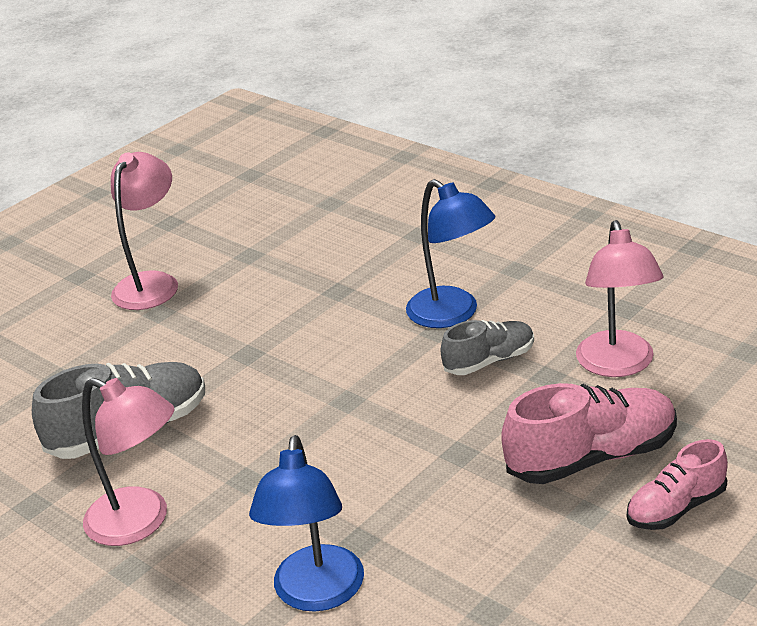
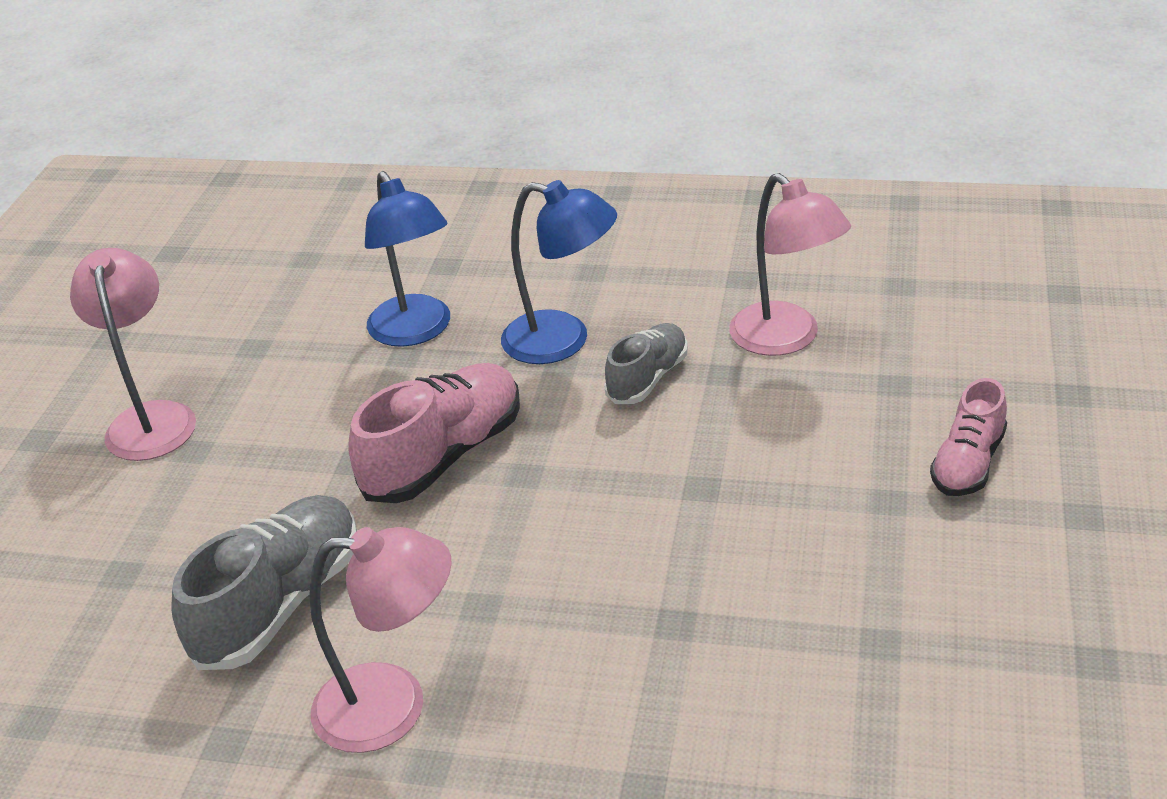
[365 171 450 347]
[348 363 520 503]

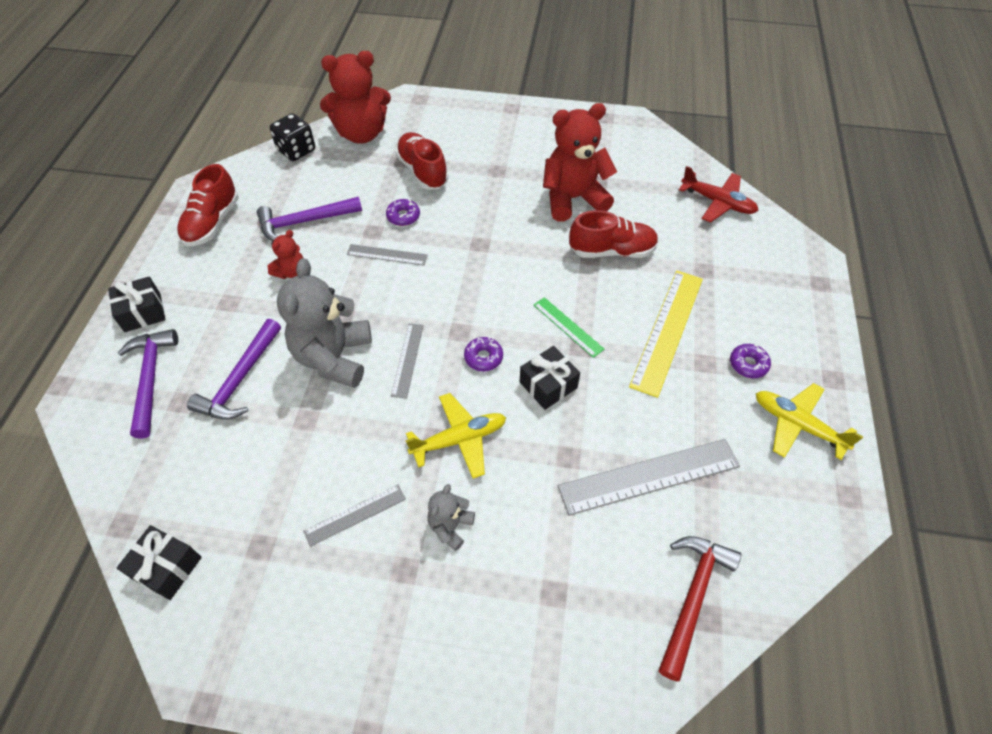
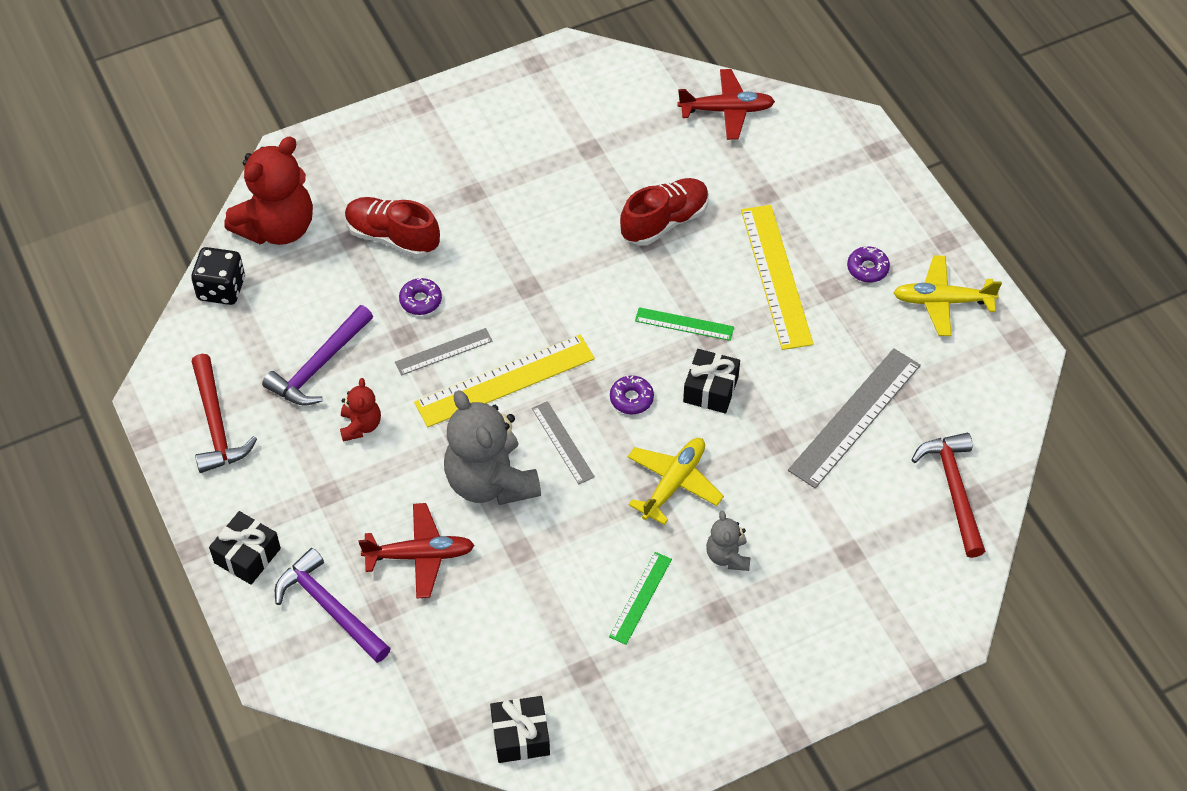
[192 354 257 473]
[359 503 475 599]
[609 552 672 645]
[543 103 617 222] (first image)
[414 335 595 427]

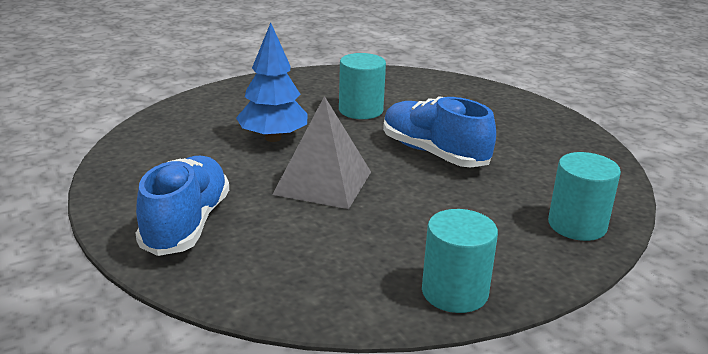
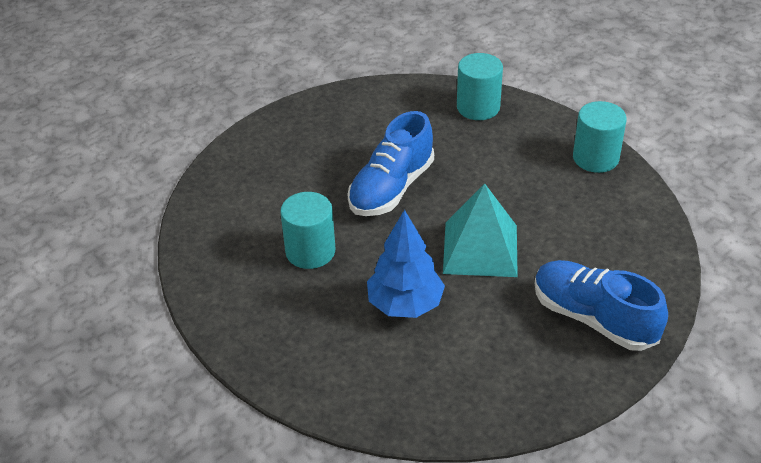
[535 260 668 351]
[443 183 518 277]

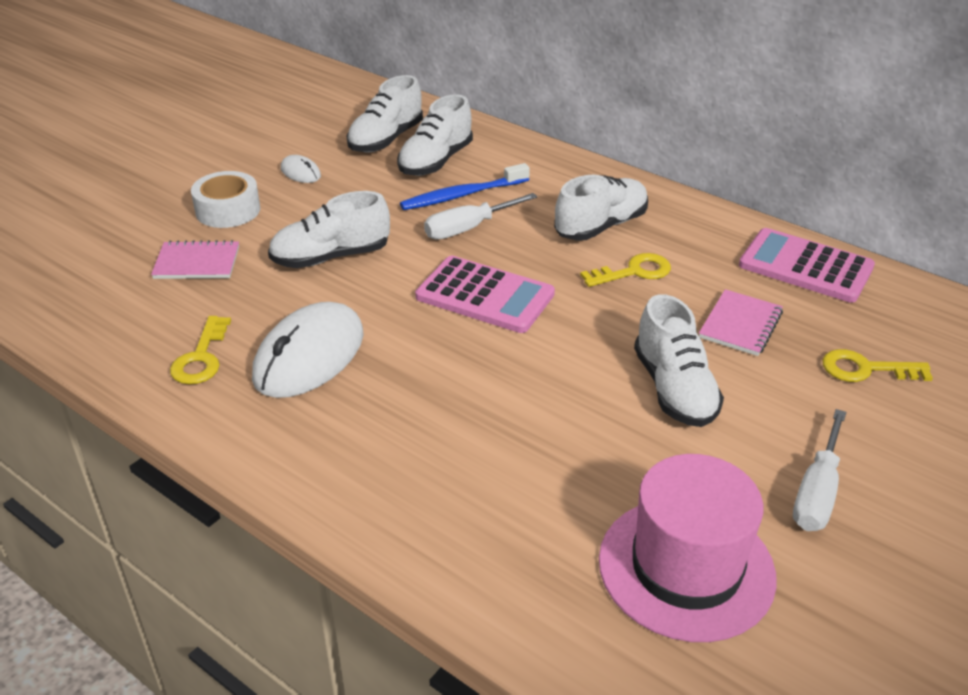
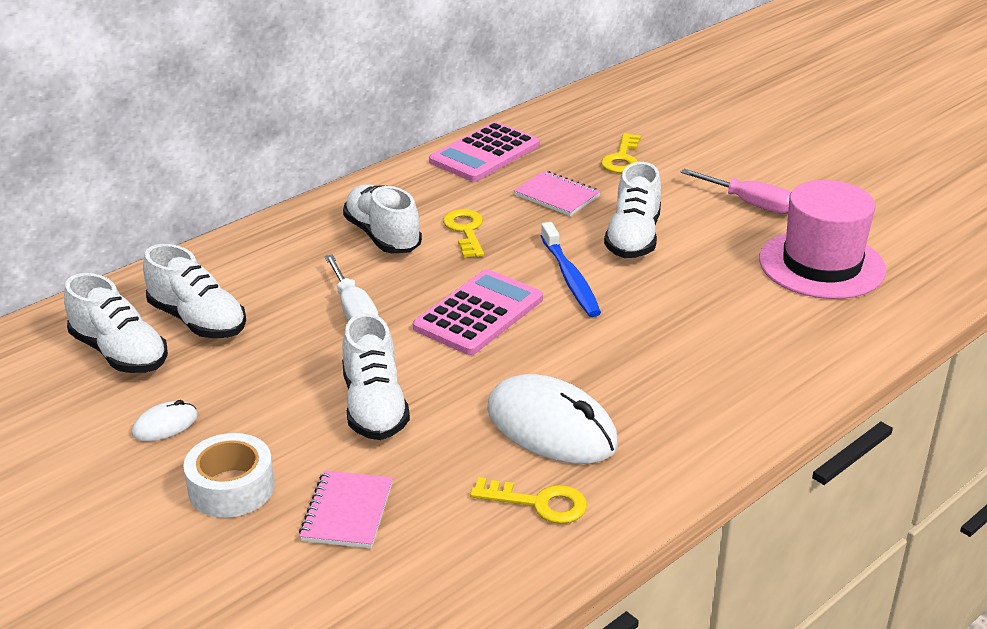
[541 222 601 317]
[604 162 661 258]
[680 169 791 214]

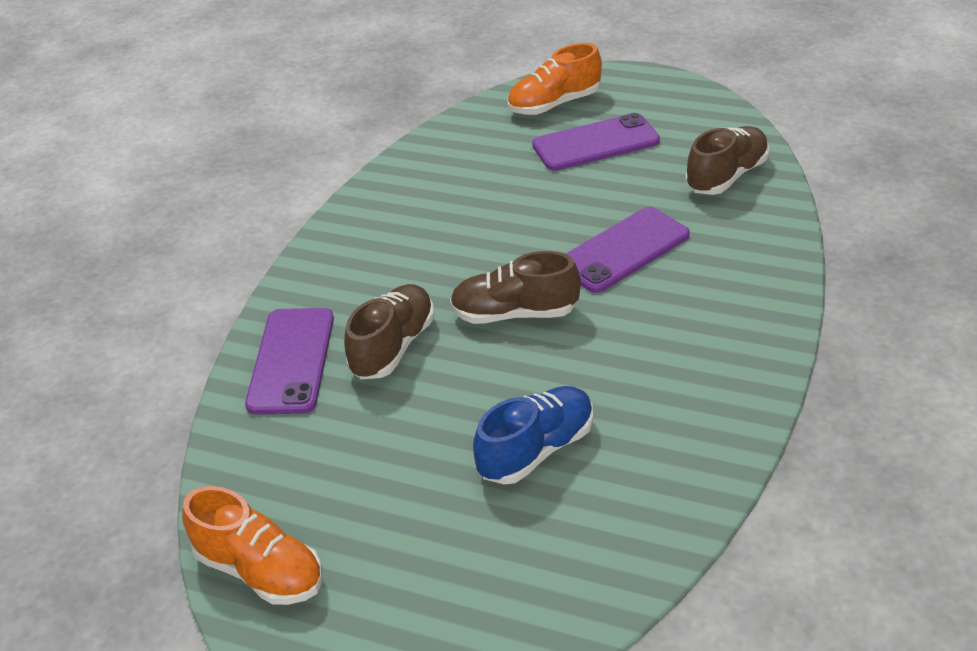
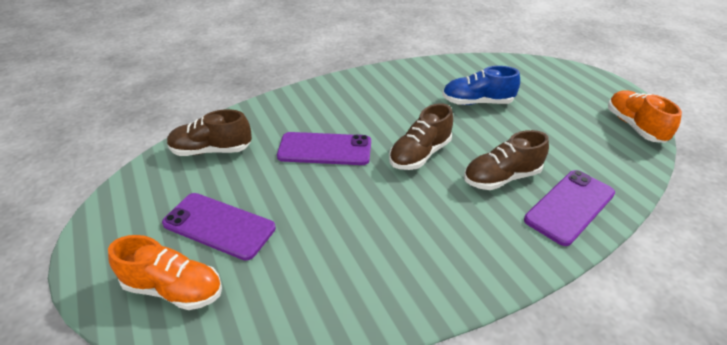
[389 103 453 170]

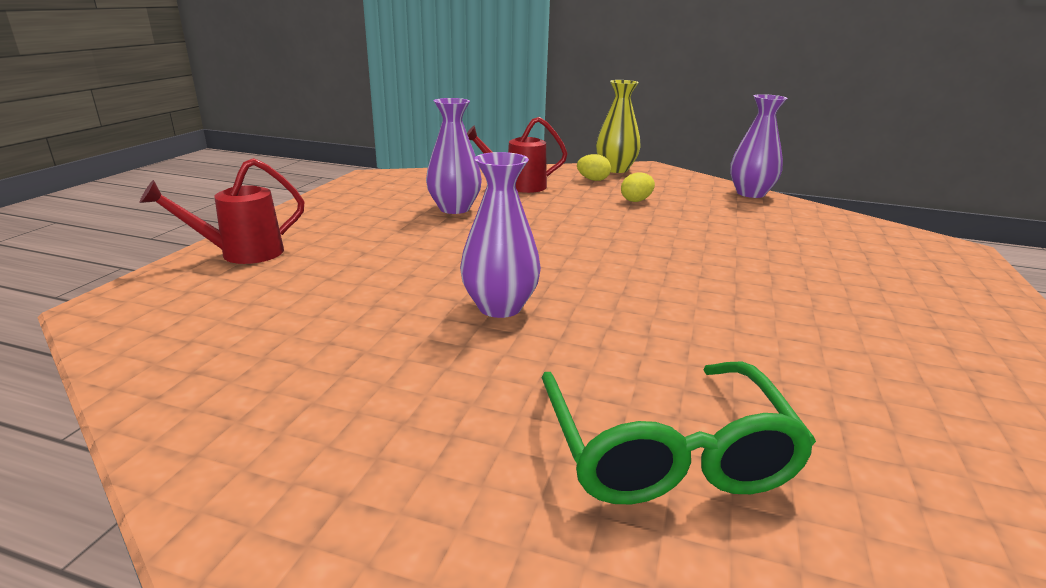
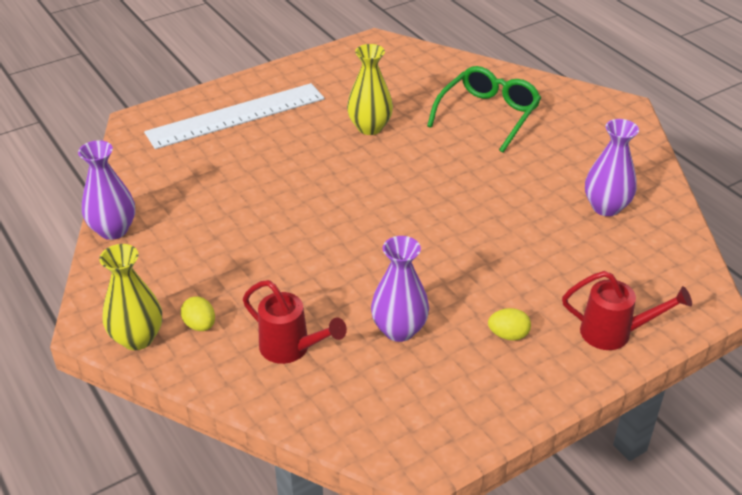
[585 119 639 216]
[488 308 531 341]
[144 83 325 149]
[347 44 393 135]

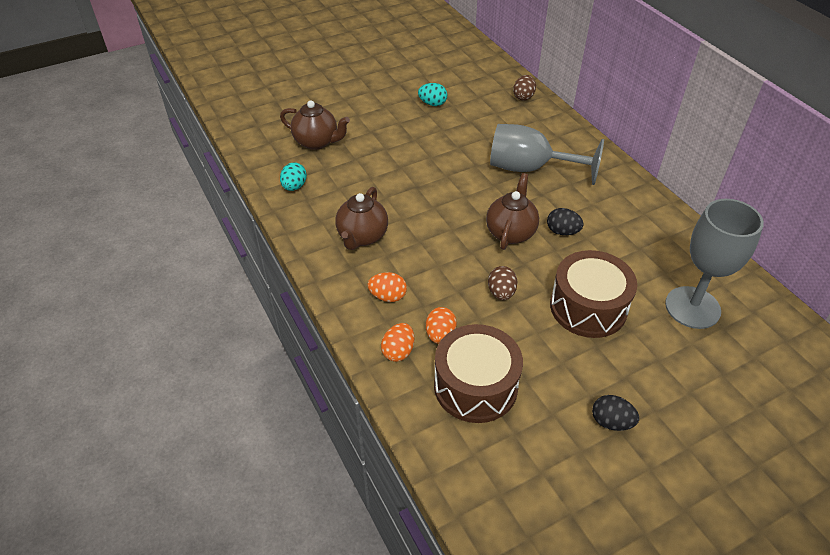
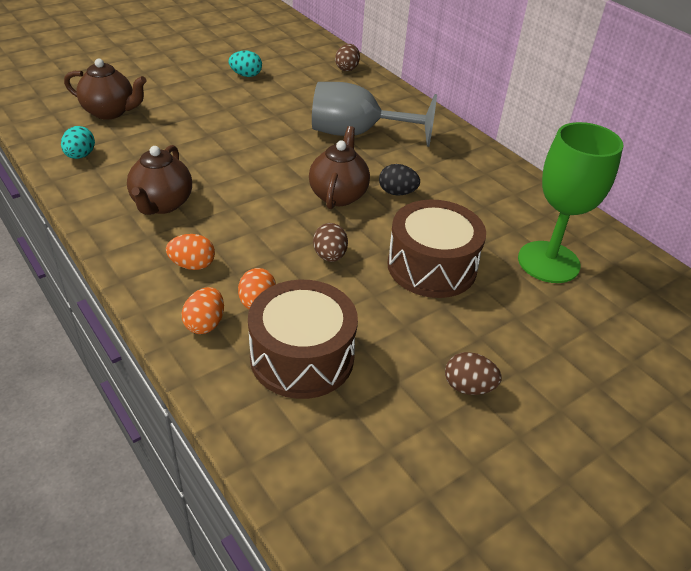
[445 352 502 395]
[518 122 623 283]

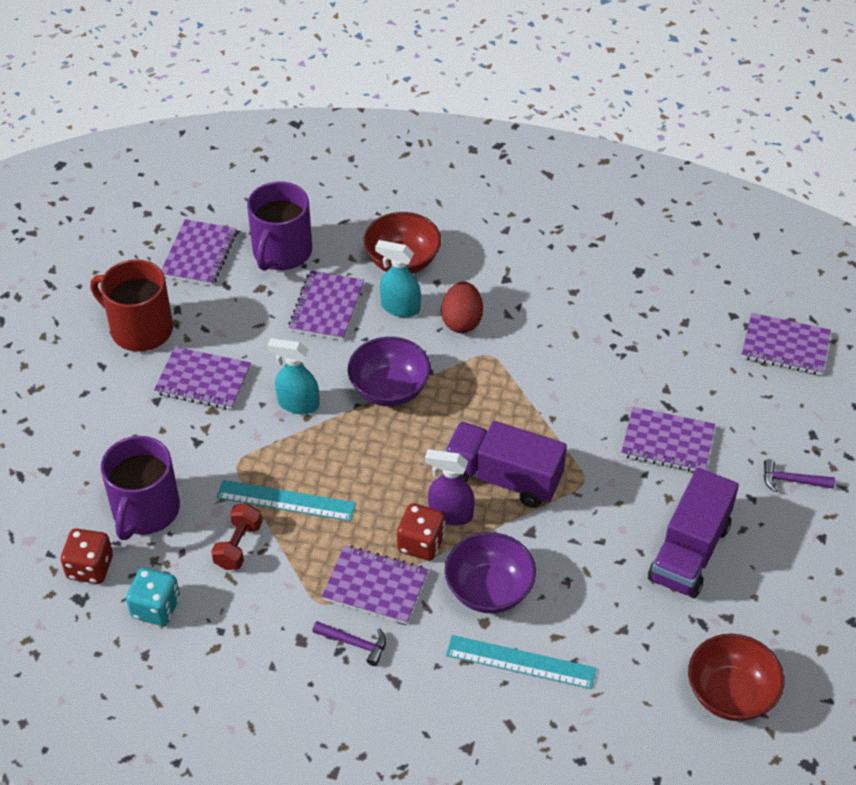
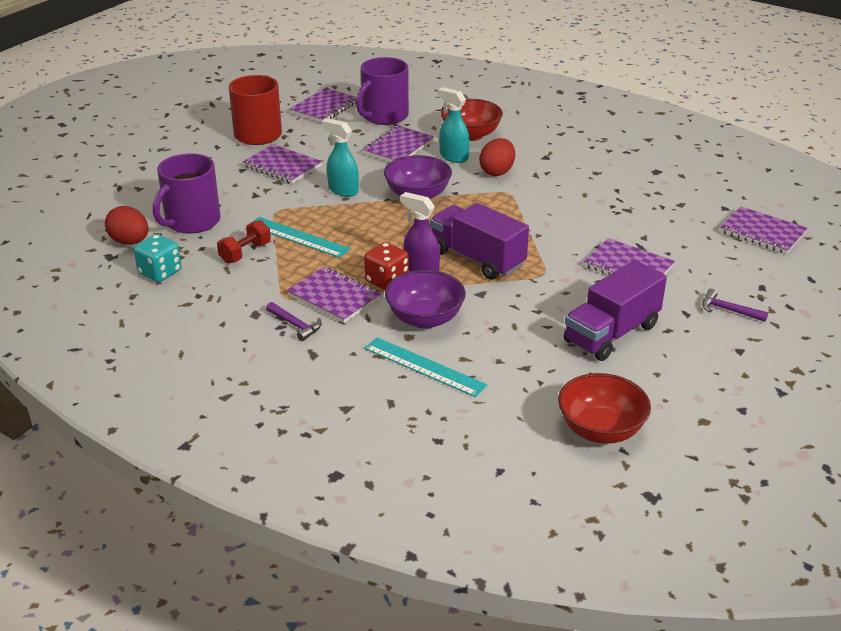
[105 206 148 245]

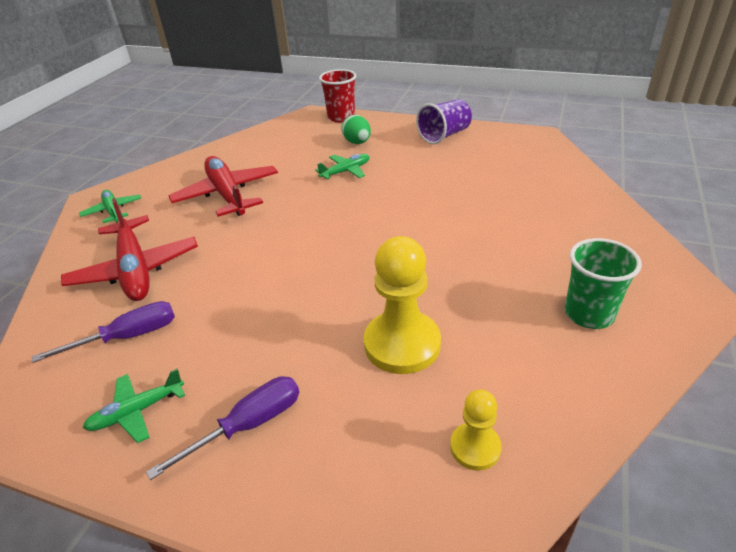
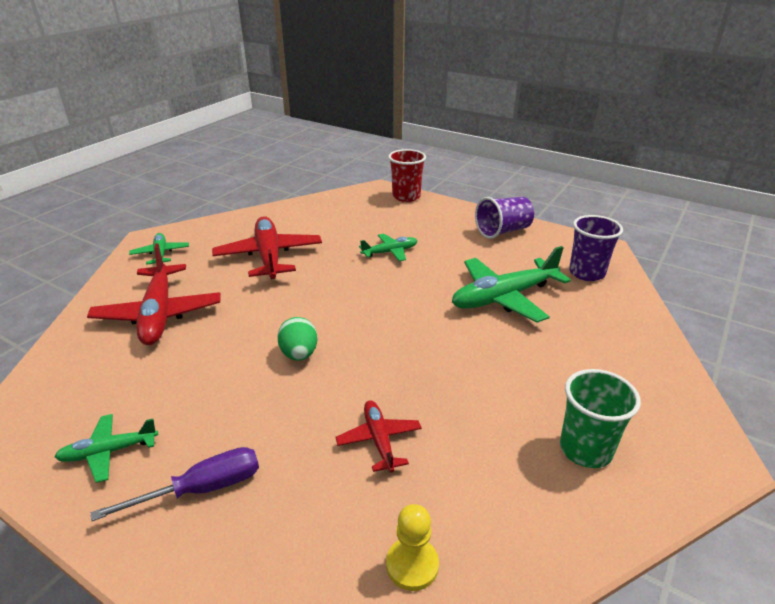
[32 301 175 363] (first image)
[277 317 318 361]
[335 400 422 473]
[452 246 571 323]
[569 215 623 281]

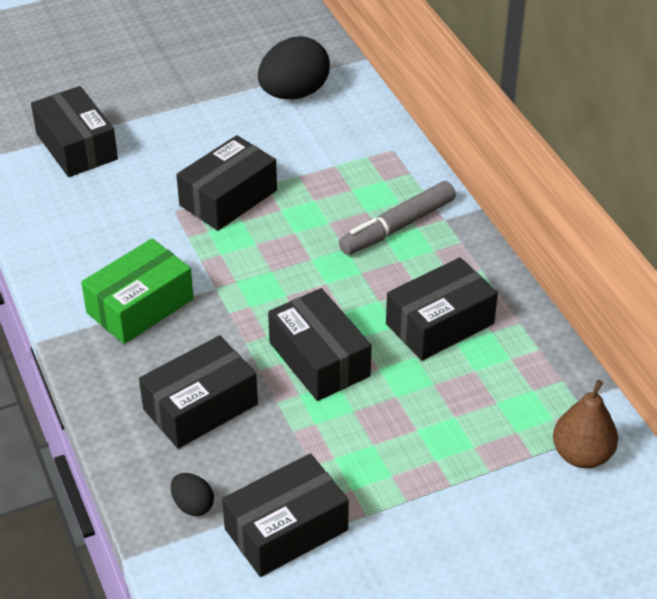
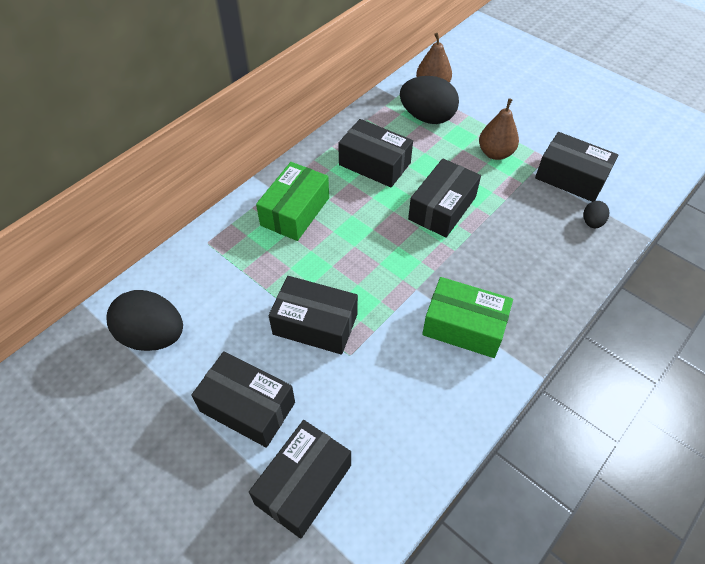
[191 351 295 448]
[256 162 329 241]
[400 76 459 124]
[479 98 519 160]

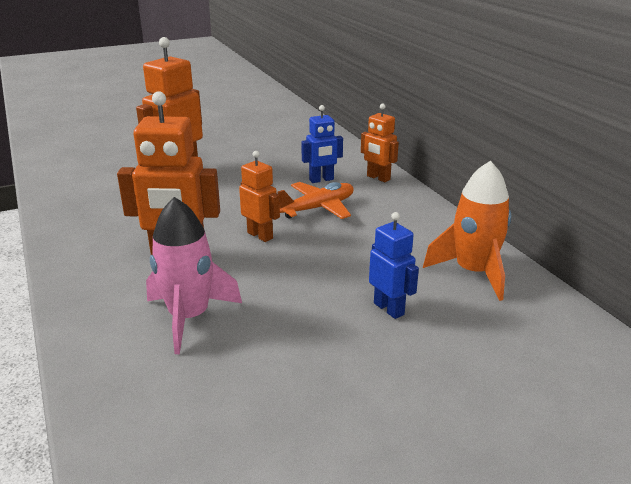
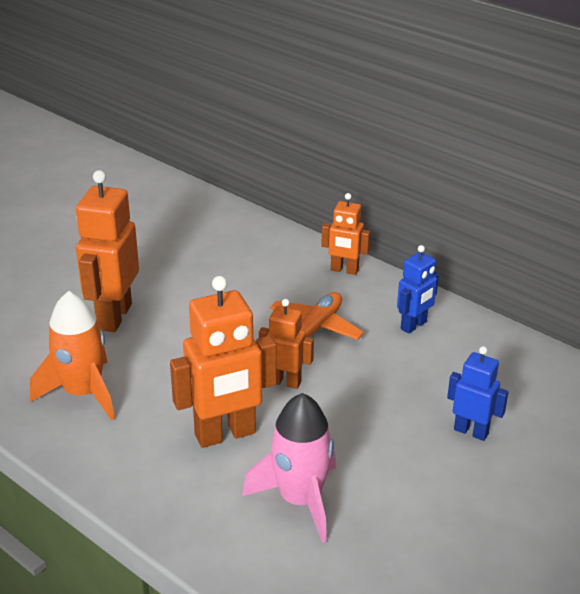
[397 245 439 334]
[30 291 115 420]

